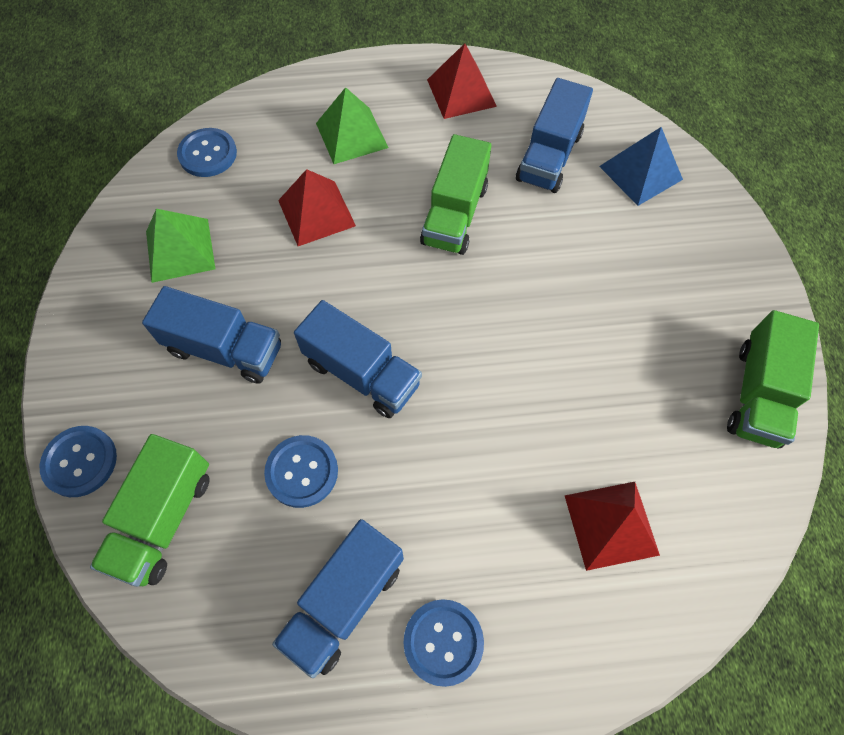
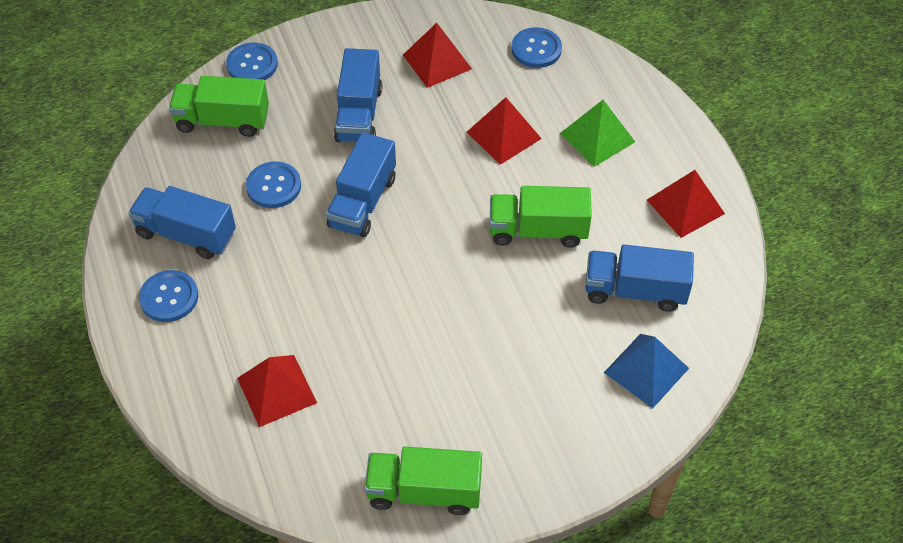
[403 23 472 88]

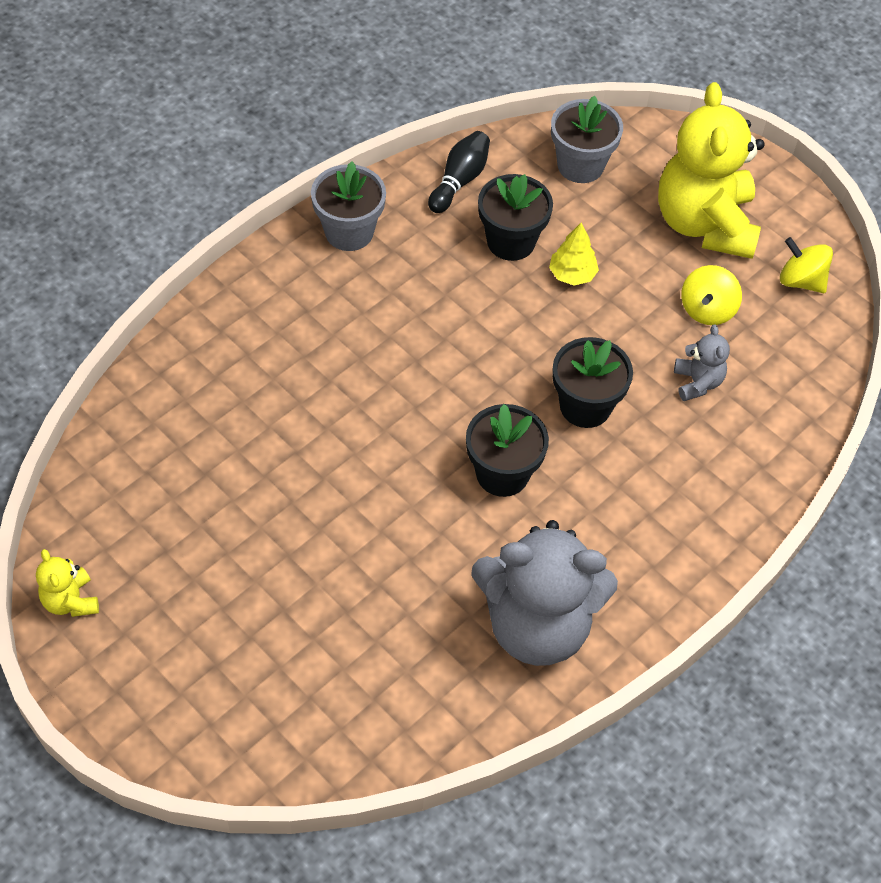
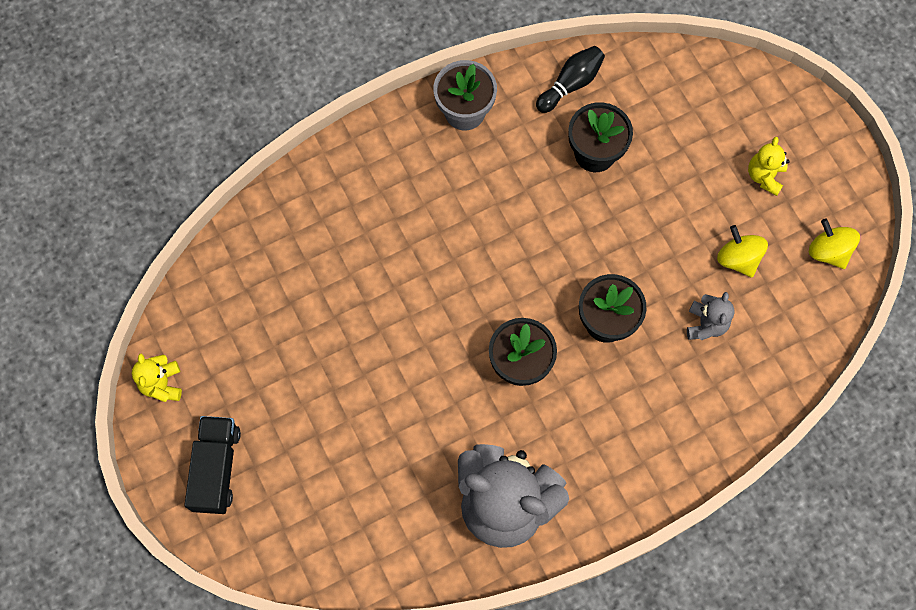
[549 222 599 285] (first image)
[551 96 623 183] (first image)
[748 137 790 196]
[717 225 768 278]
[185 416 241 514]

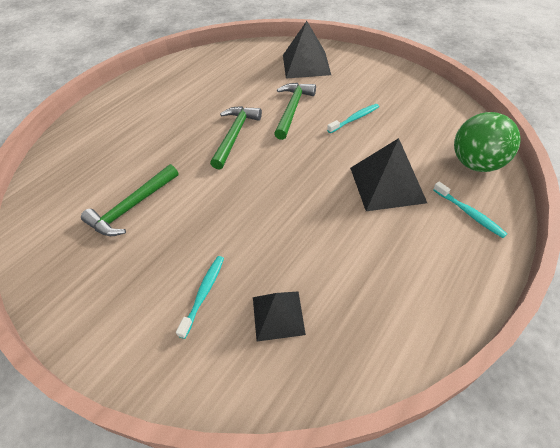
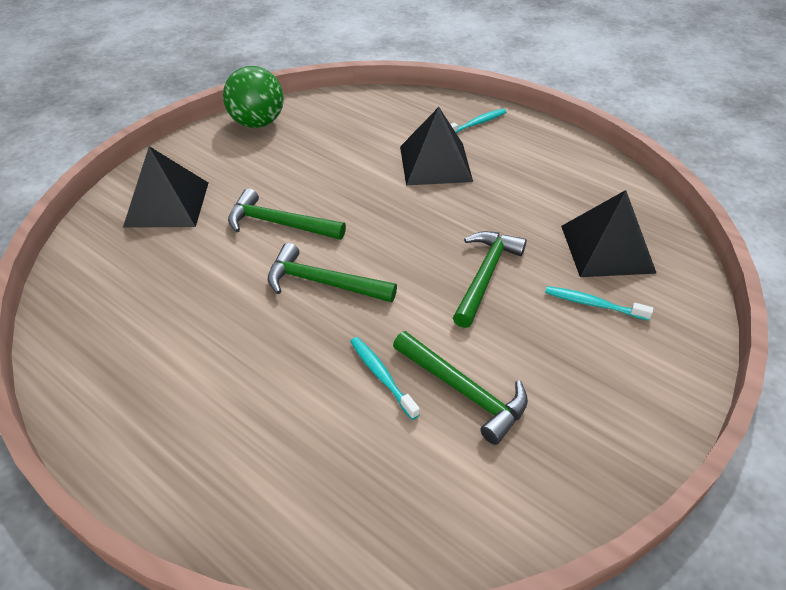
[561 190 657 277]
[350 337 420 420]
[223 66 284 128]
[453 231 527 328]

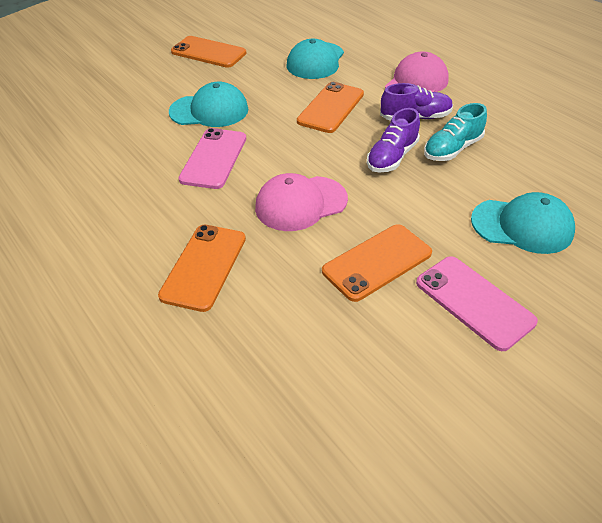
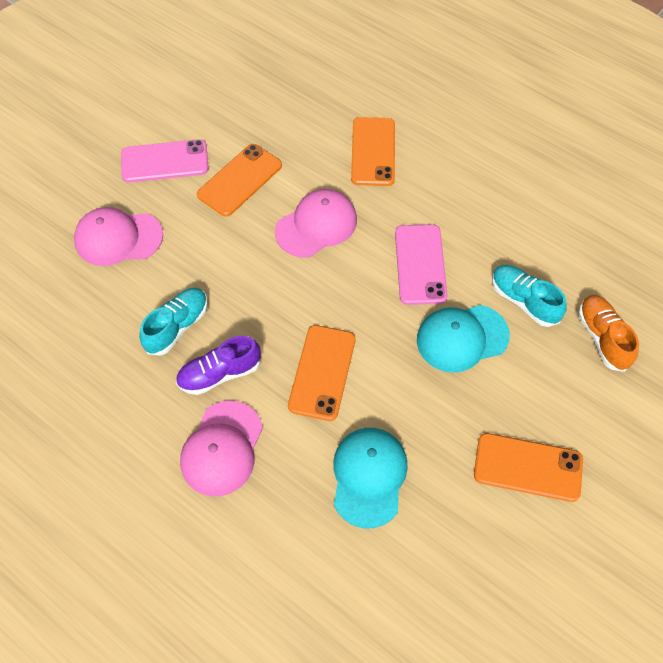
[367 108 420 172] (first image)
[121 139 208 182]
[74 207 163 266]
[492 265 567 327]
[578 295 639 372]

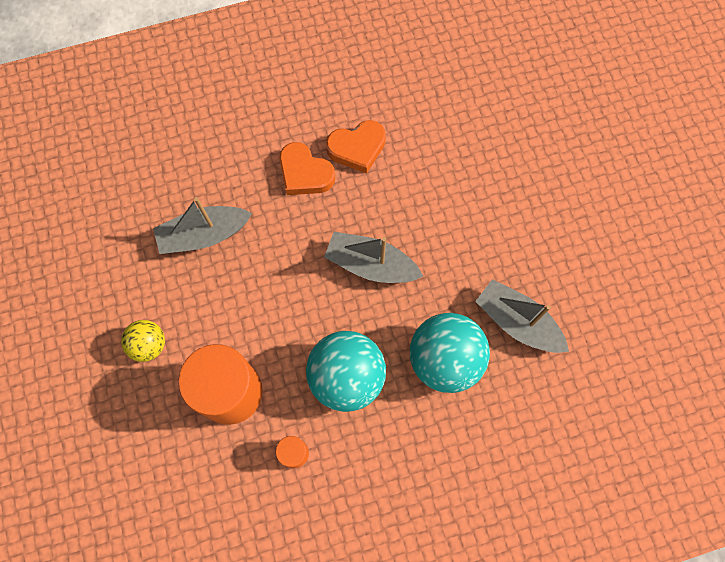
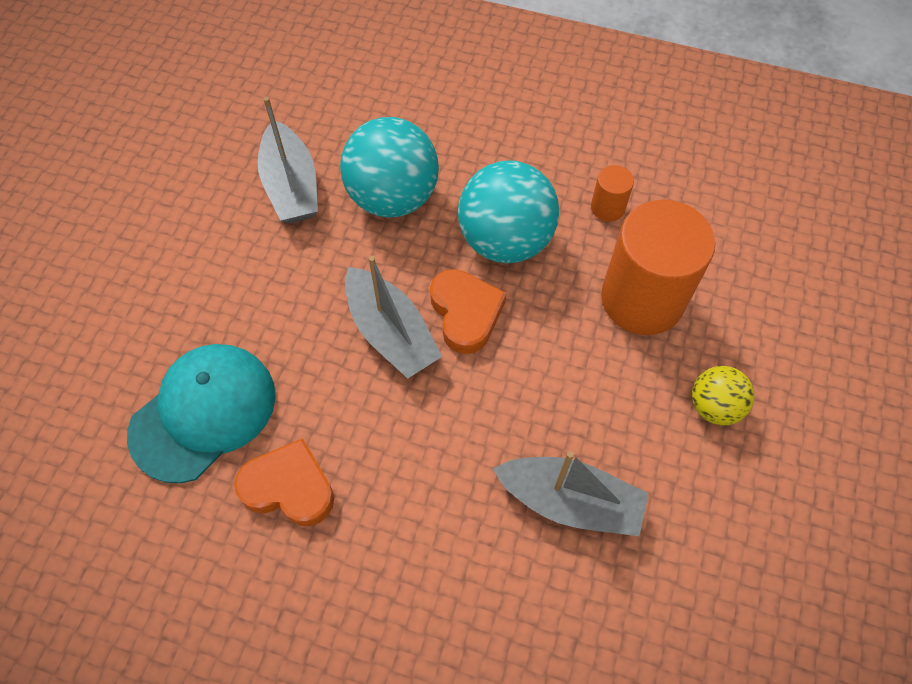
[430 269 506 354]
[127 344 276 483]

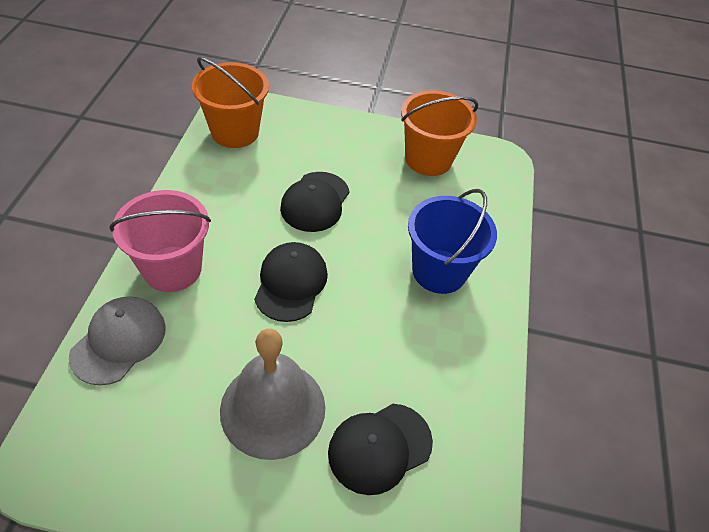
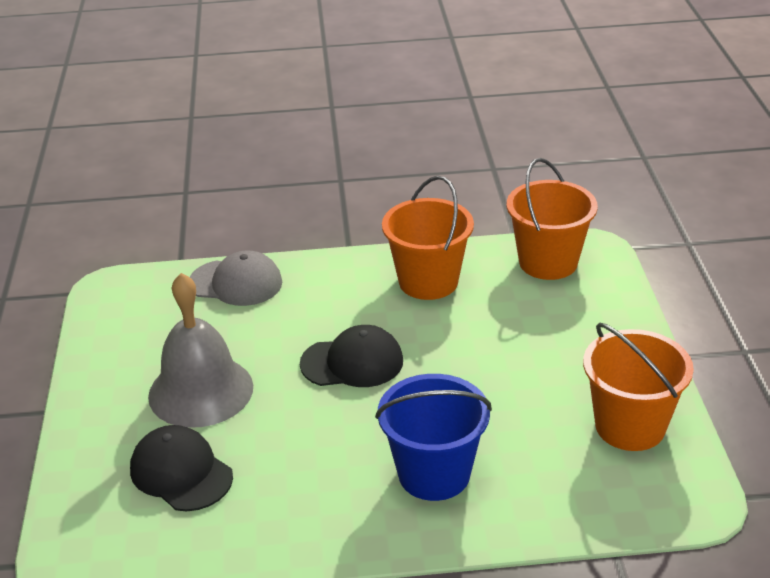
[109 190 211 292] (first image)
[280 172 350 232] (first image)
[382 176 474 300]

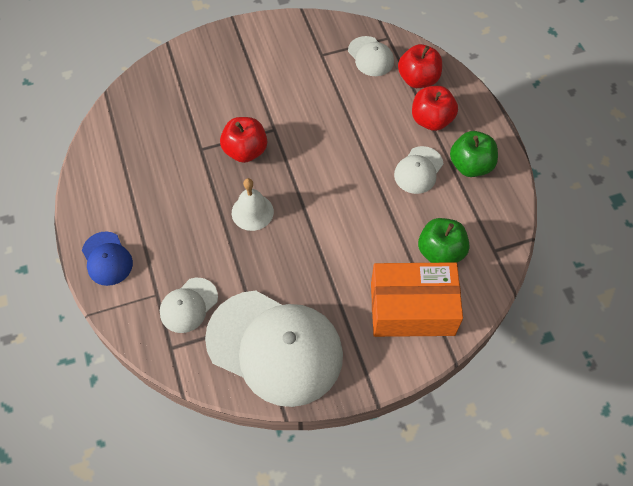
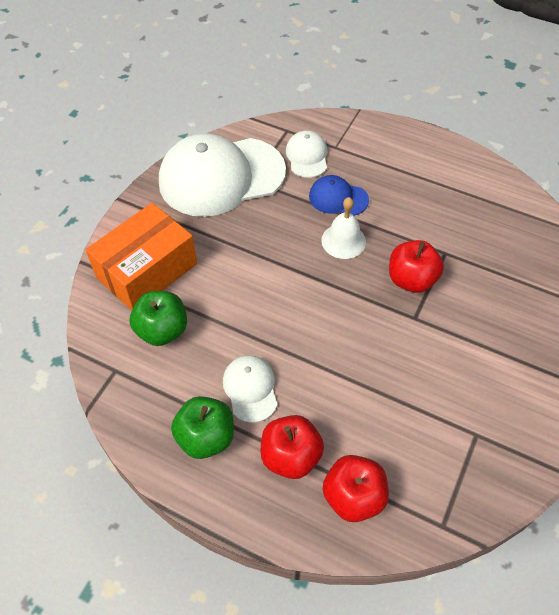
[309 175 369 216]
[348 36 394 76] (first image)

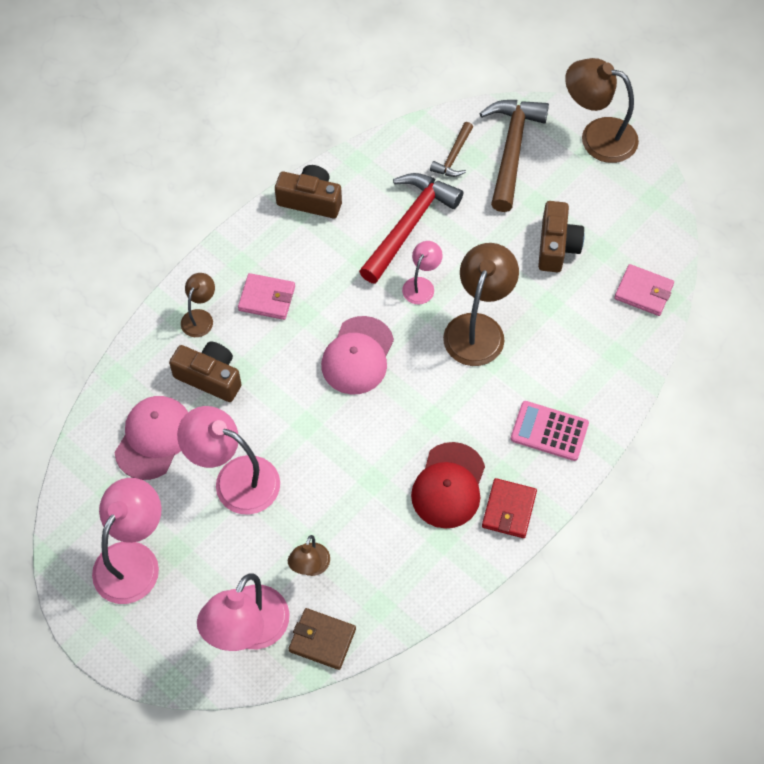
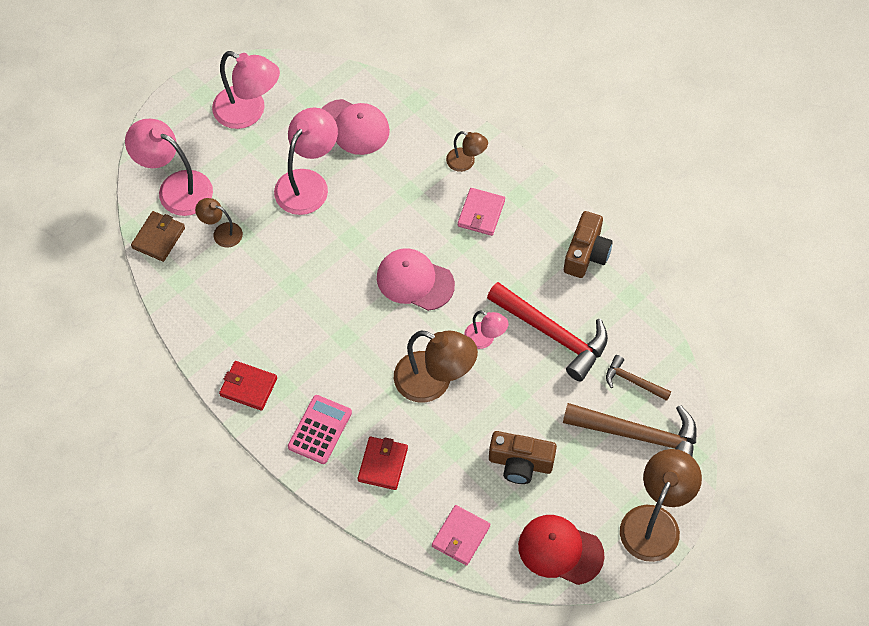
[169 342 242 402] (first image)
[518 515 604 585]
[358 437 408 490]

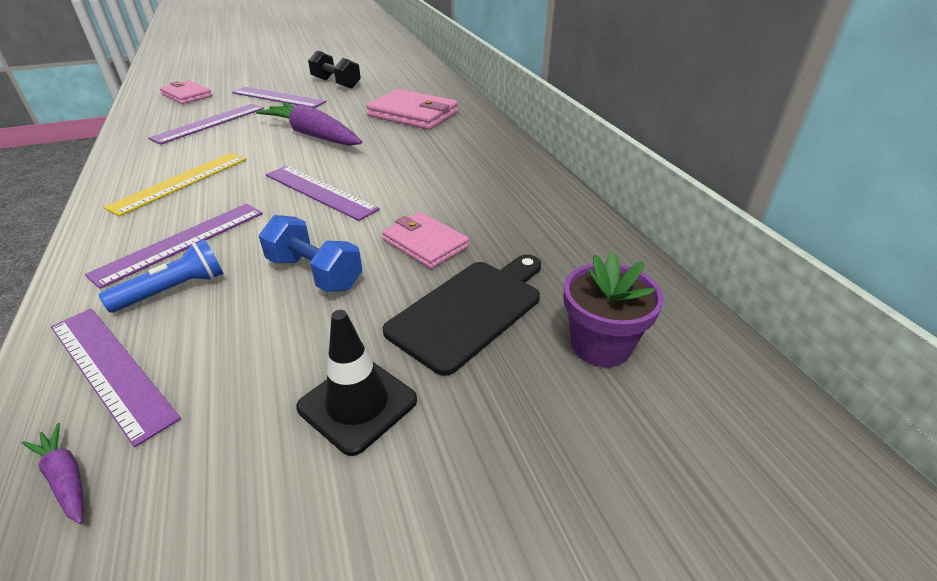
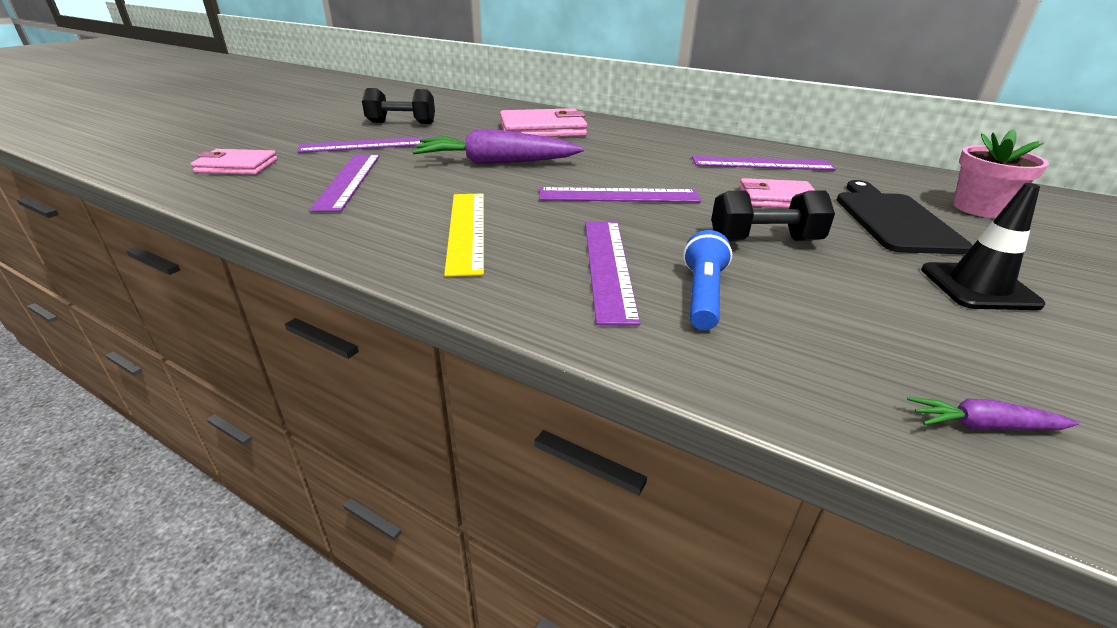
[692 156 836 170]
[711 191 835 241]
[953 129 1049 218]

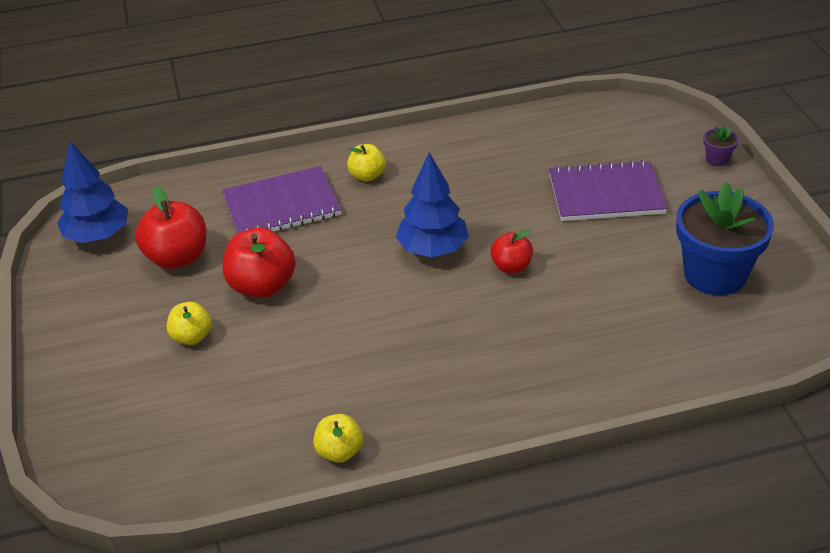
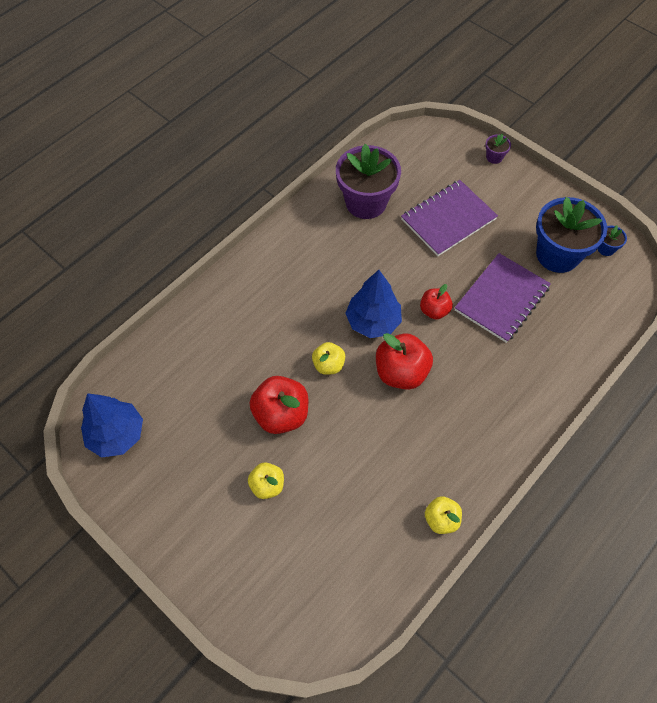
[376 333 433 390]
[455 253 551 343]
[312 342 345 375]
[336 144 401 219]
[598 225 627 256]

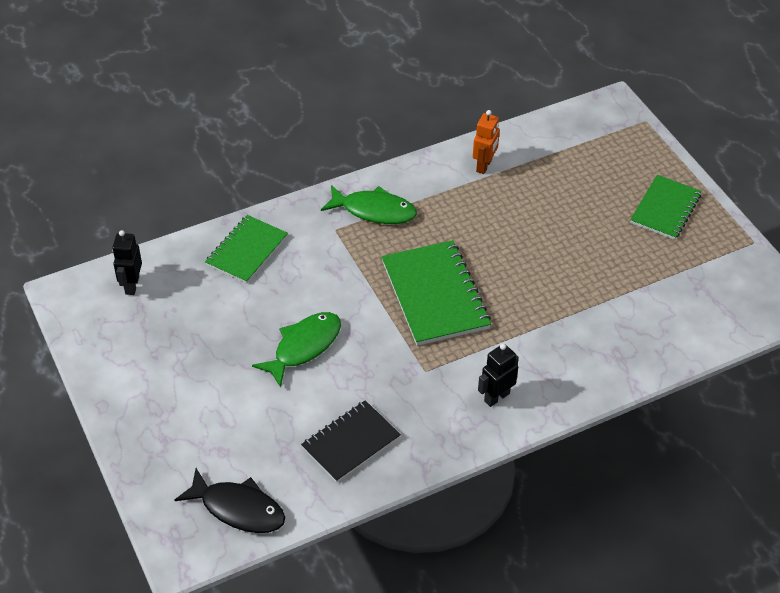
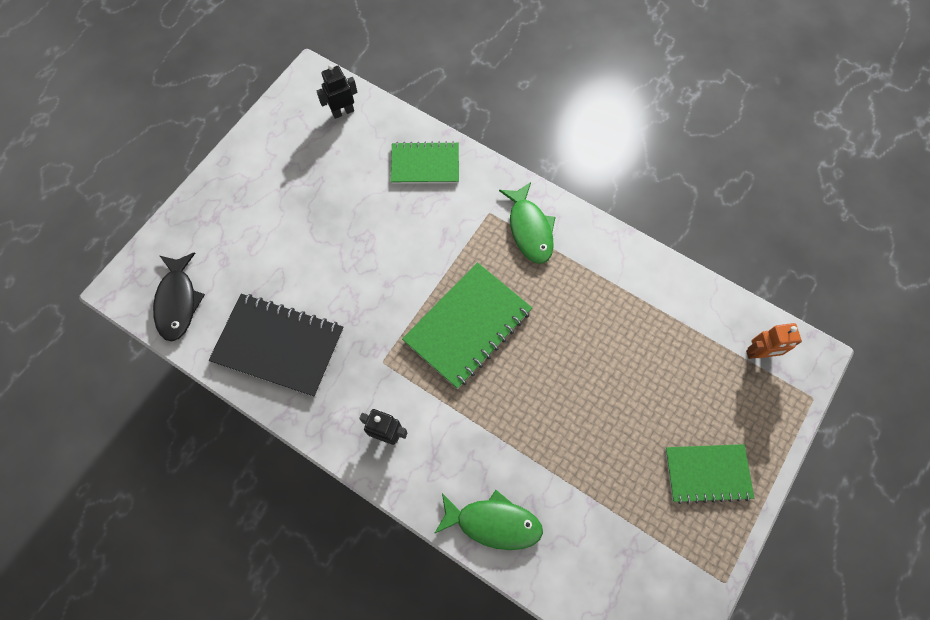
[434 490 543 550]
[209 294 344 397]
[746 323 802 359]

